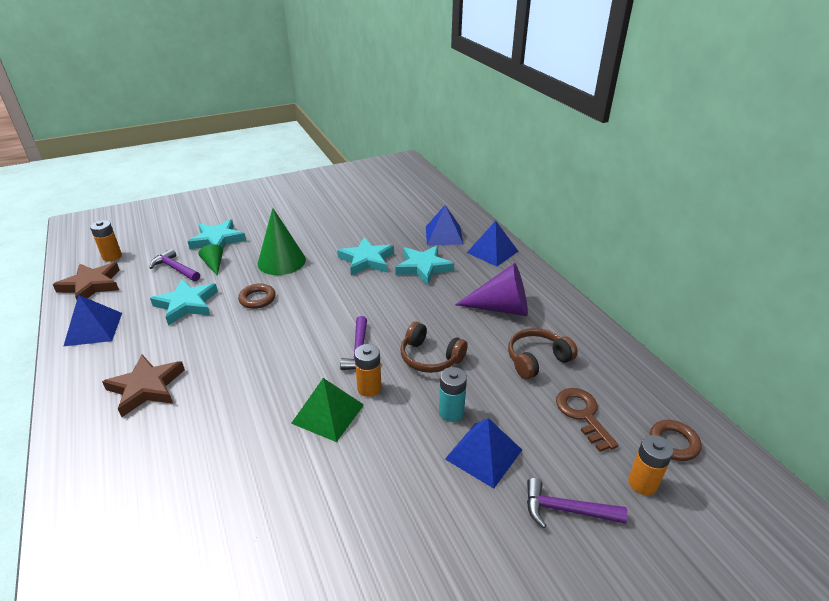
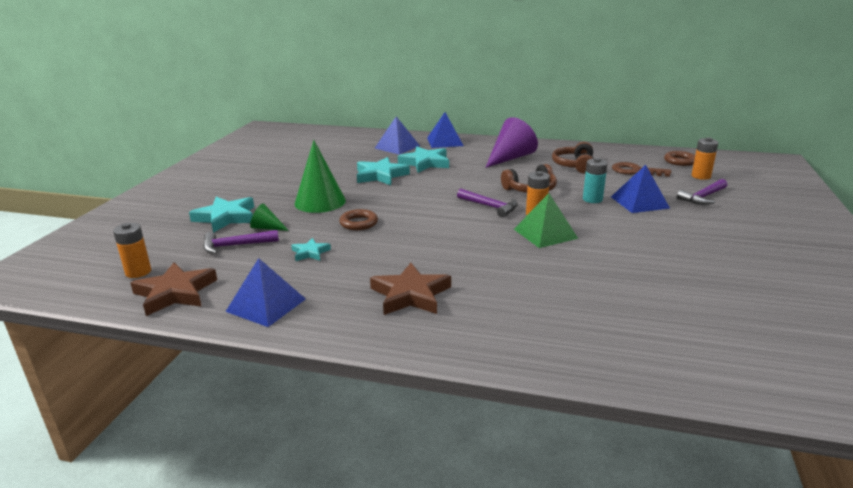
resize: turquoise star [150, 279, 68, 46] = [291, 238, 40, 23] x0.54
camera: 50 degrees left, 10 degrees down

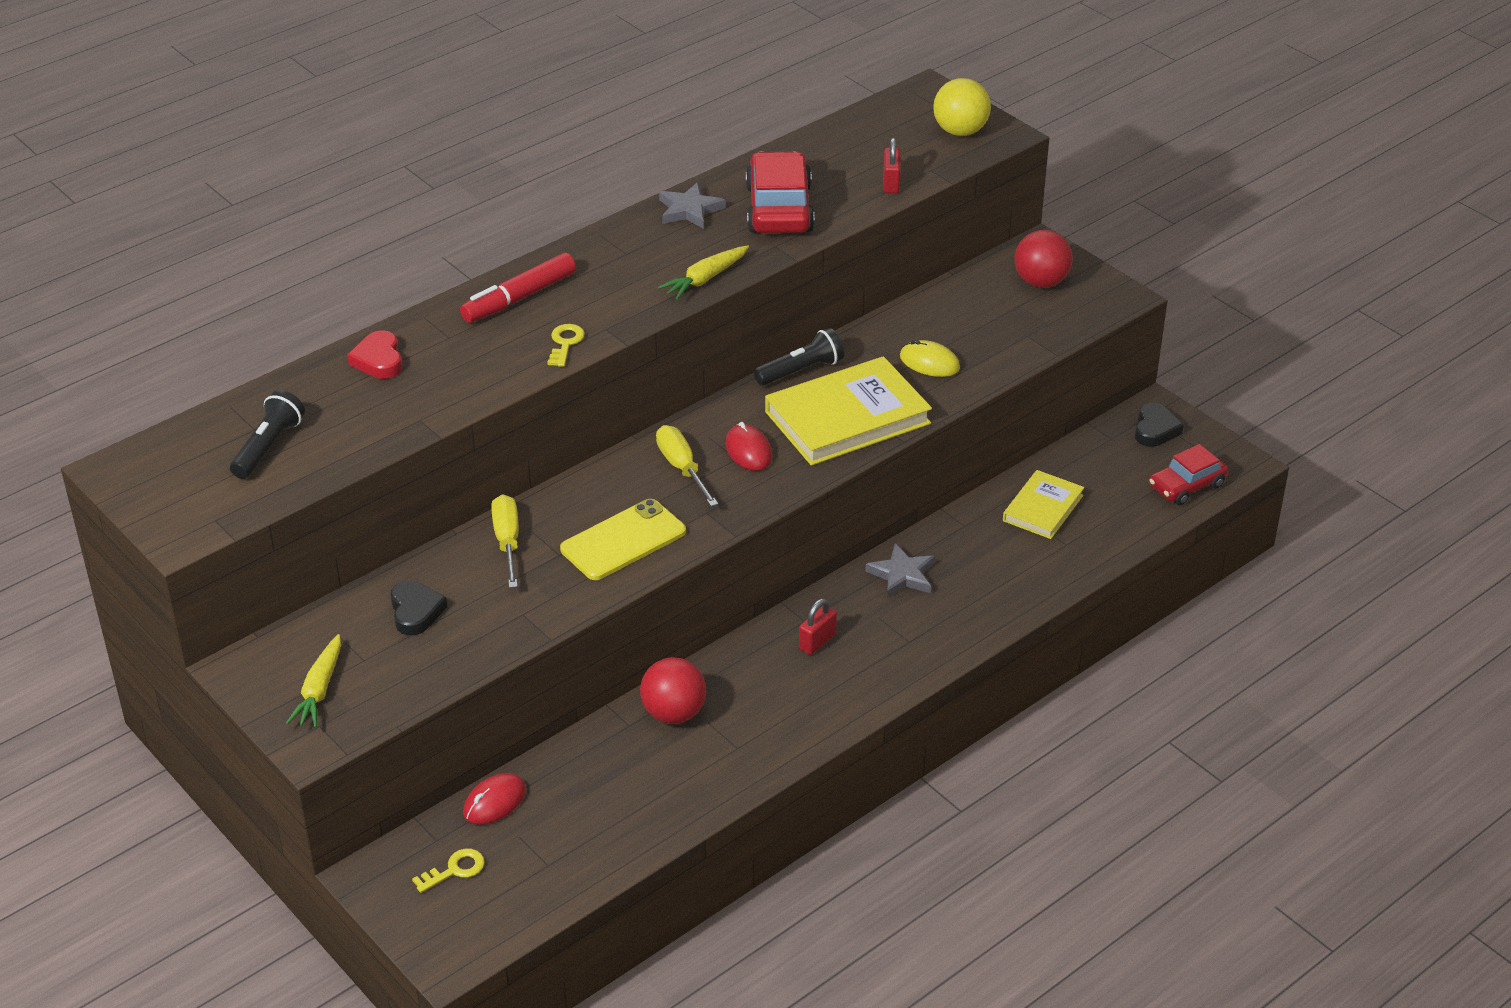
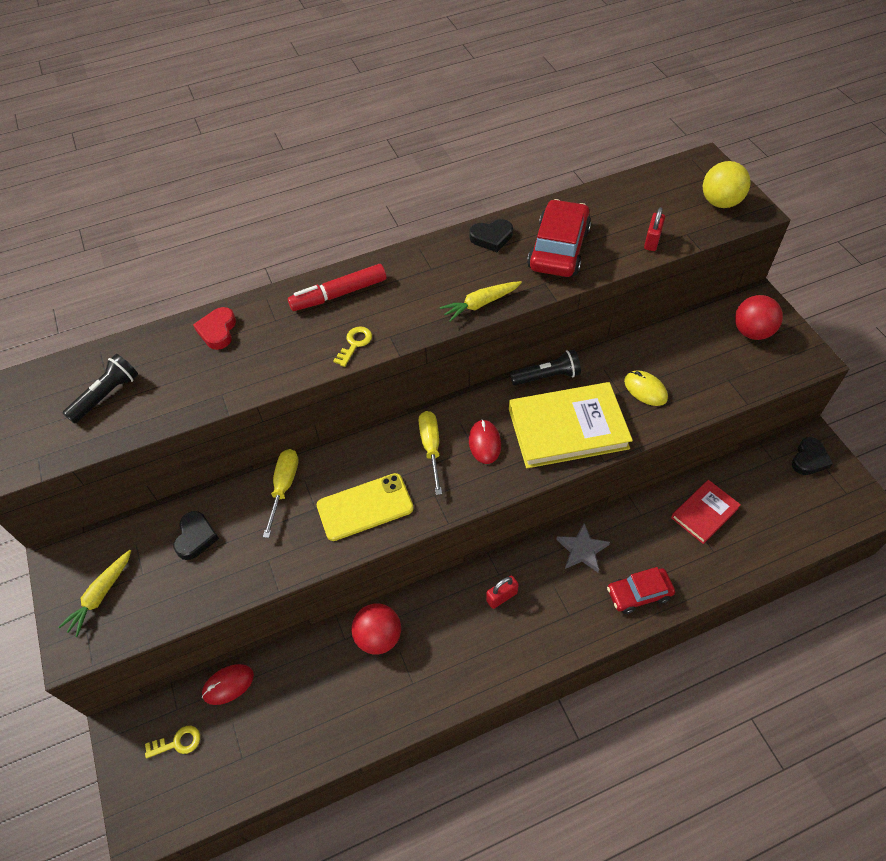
move: red car [1149, 444, 79, 61] to [607, 567, 68, 47]
replace: grey star [659, 182, 67, 47] to black heart [469, 219, 44, 33]
recolor: yellow book [1003, 470, 81, 69] to red book [671, 480, 70, 64]
camera: 20 degrees right, 15 degrees up

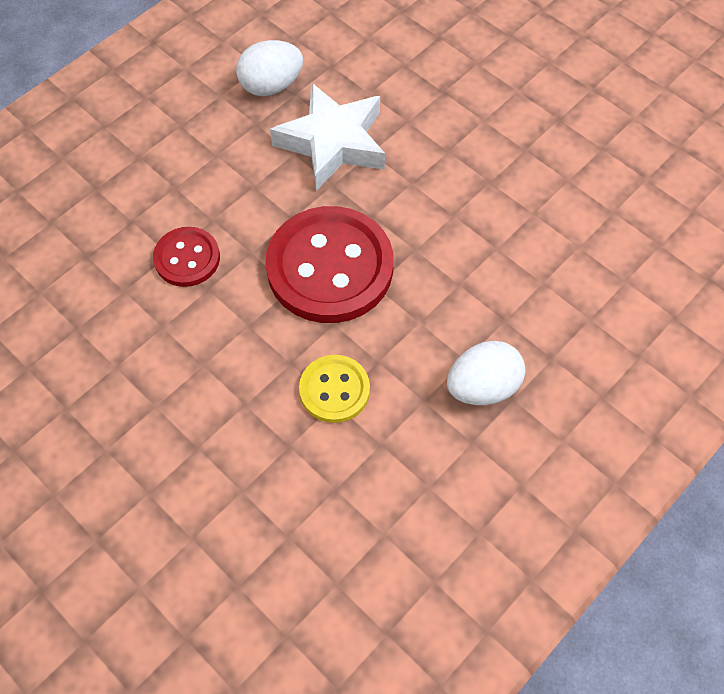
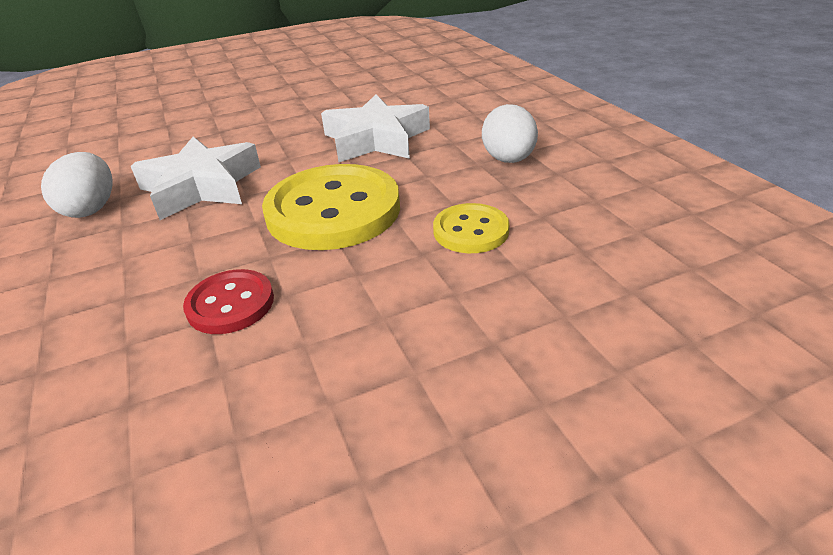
insert: white star [321, 94, 109, 68]
recolor: red button [266, 206, 128, 117] to yellow button [262, 164, 138, 86]
camera: 65 degrees left, 25 degrees down

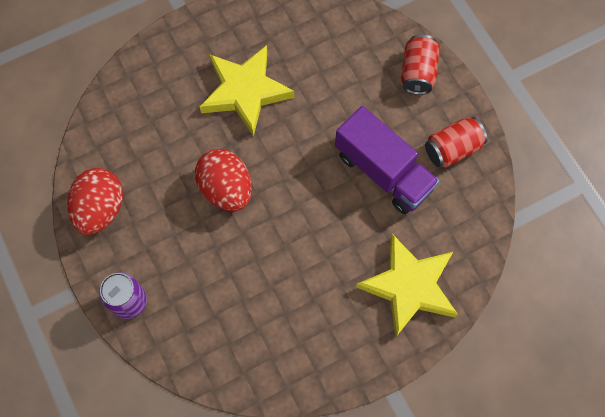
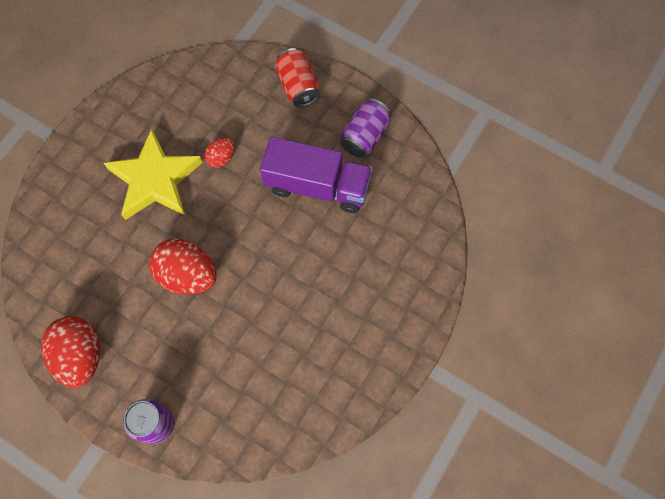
delete: yellow star [356, 234, 102, 104]
insert: red egg [205, 137, 30, 31]
recolor: red can [425, 117, 62, 51] to purple can [340, 98, 51, 59]
camera: 30 degrees left, 0 degrees up

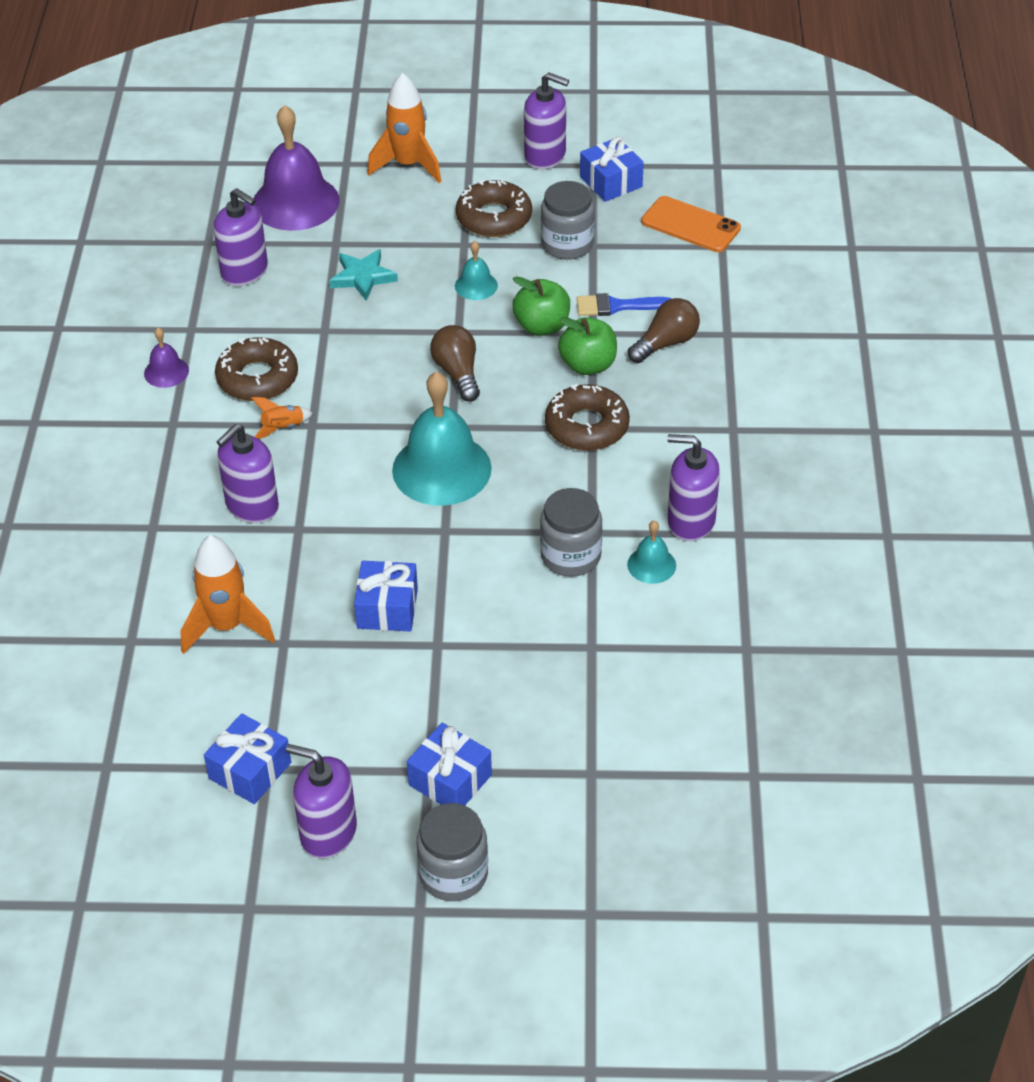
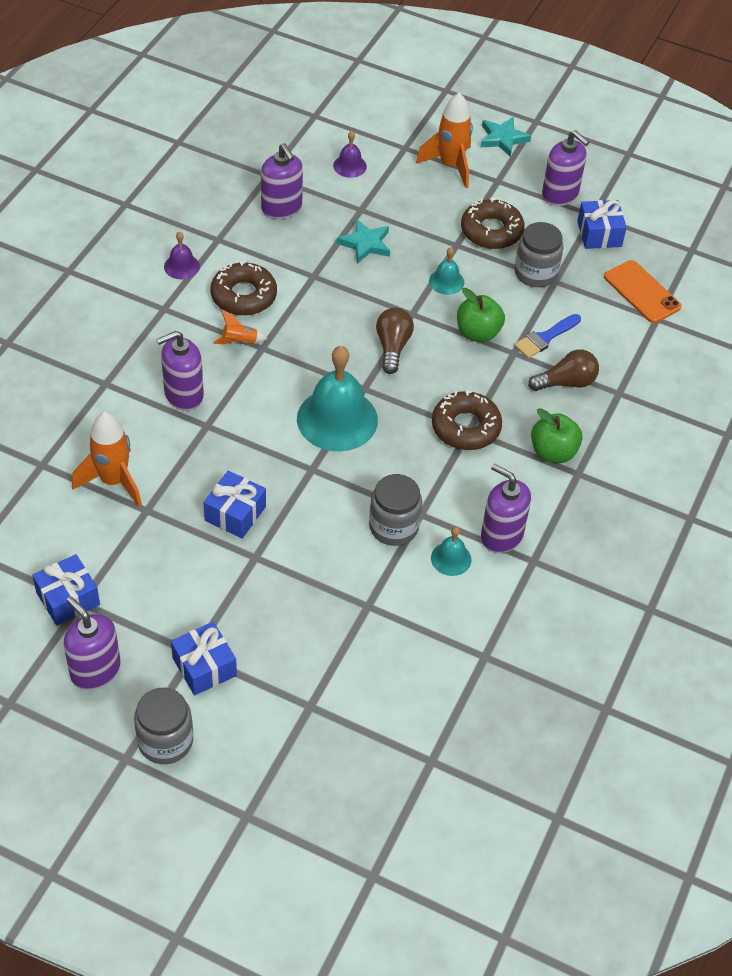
insert: turquoise star [480, 117, 51, 40]
move: green apple [558, 317, 59, 58] to [531, 408, 52, 55]
rotate: blue brush [577, 293, 94, 23] = [514, 314, 67, 44] 60 degrees counterclockwise
resize: purple bell [254, 105, 85, 126] = [333, 131, 34, 47] x0.47
camera: 20 degrees right, 5 degrees up

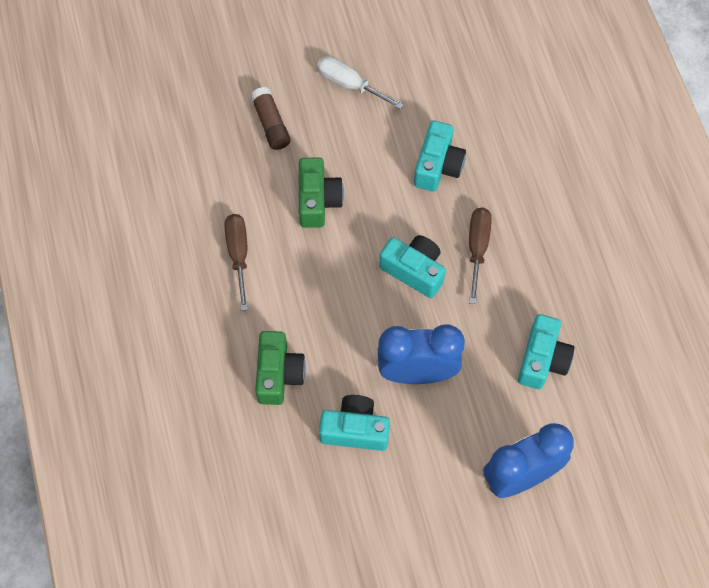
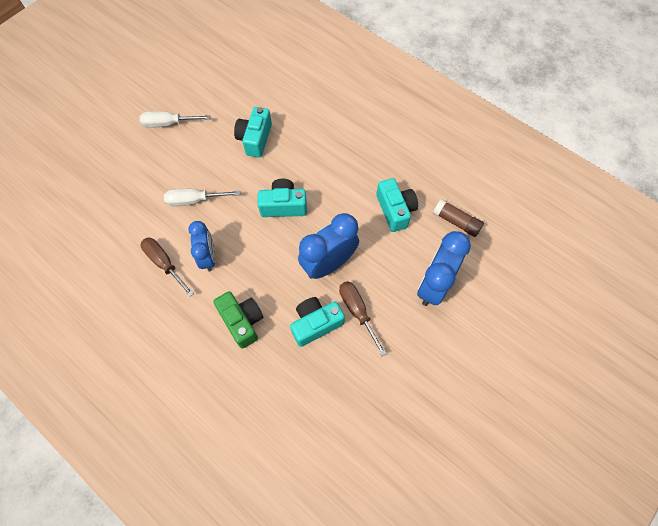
insert: blue clock [188, 221, 28, 51]
move: brown glue stick [251, 87, 40, 63] to [433, 199, 51, 38]; brown screwdriver [469, 207, 23, 97] to [339, 281, 48, 75]
replace: green camera [299, 157, 45, 71] to white screwdriver [164, 189, 76, 17]
rotate: turquoise camera [414, 121, 52, 71] = [234, 107, 38, 51] 150 degrees counterclockwise
camera: 35 degrees left, 0 degrees up

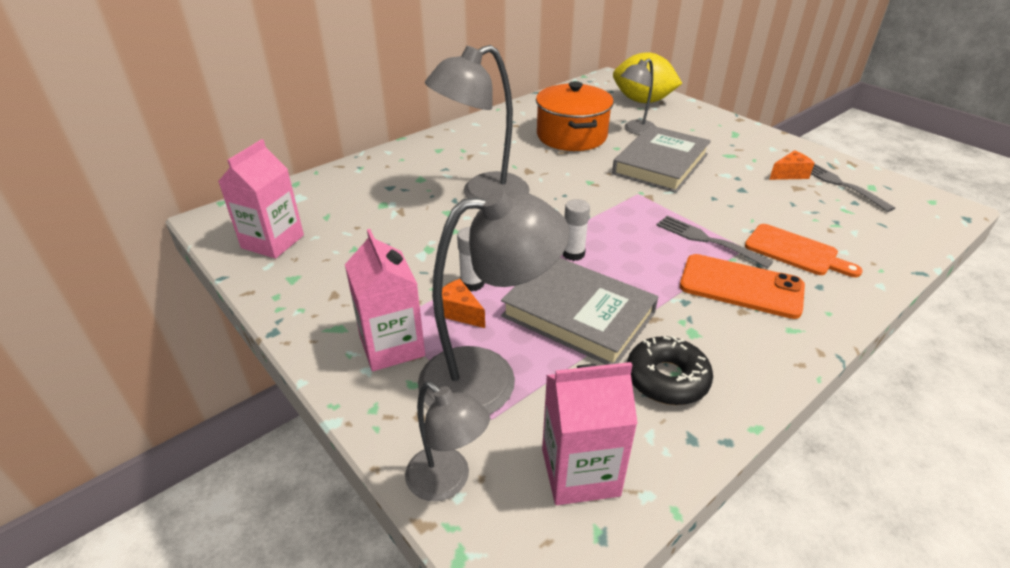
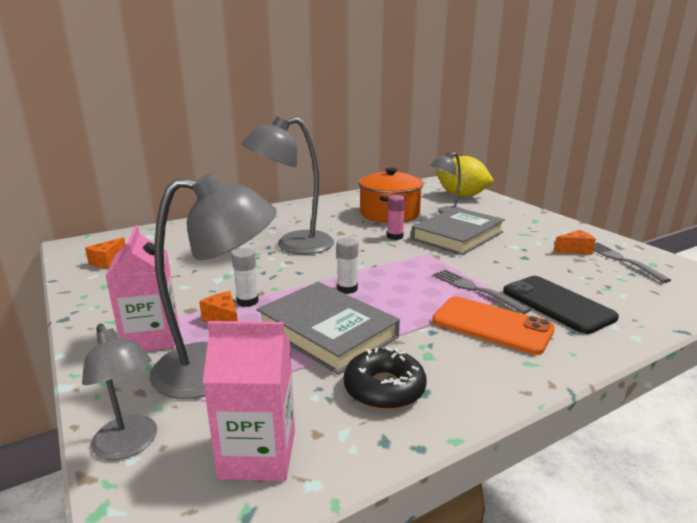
insert: pink glue stick [387, 195, 18, 45]
replace: pink carton [218, 139, 86, 120] to orange cheese [85, 237, 41, 32]; orange cutting board [745, 224, 118, 53] to black phone [503, 276, 116, 58]
camera: 10 degrees right, 15 degrees down

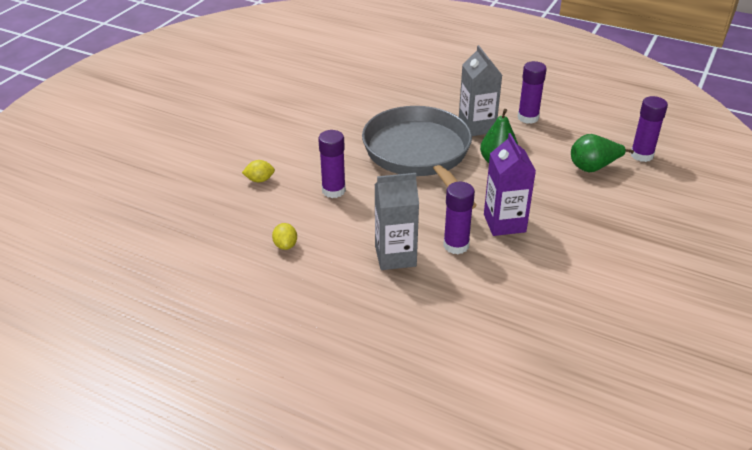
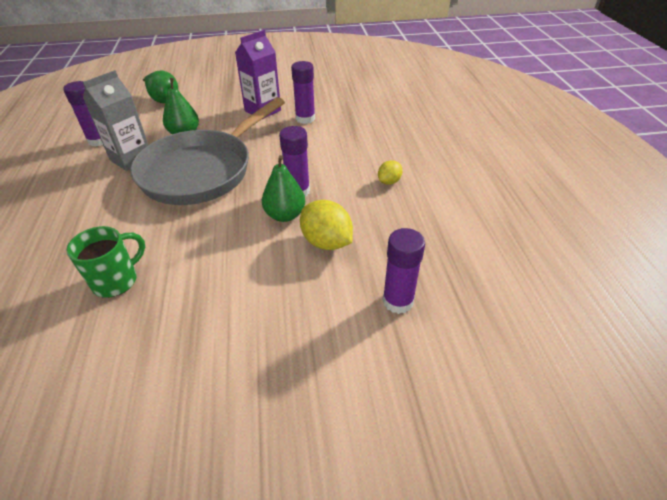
delete: grey carton [375, 173, 44, 97]
insert: green pear [262, 155, 43, 67]; green mug [66, 226, 79, 72]
move: purple glue stick [630, 96, 38, 66] to [382, 228, 43, 86]
resize: yellow lemon [242, 160, 33, 23] = [300, 200, 53, 50] x1.78
camera: 125 degrees left, 5 degrees up

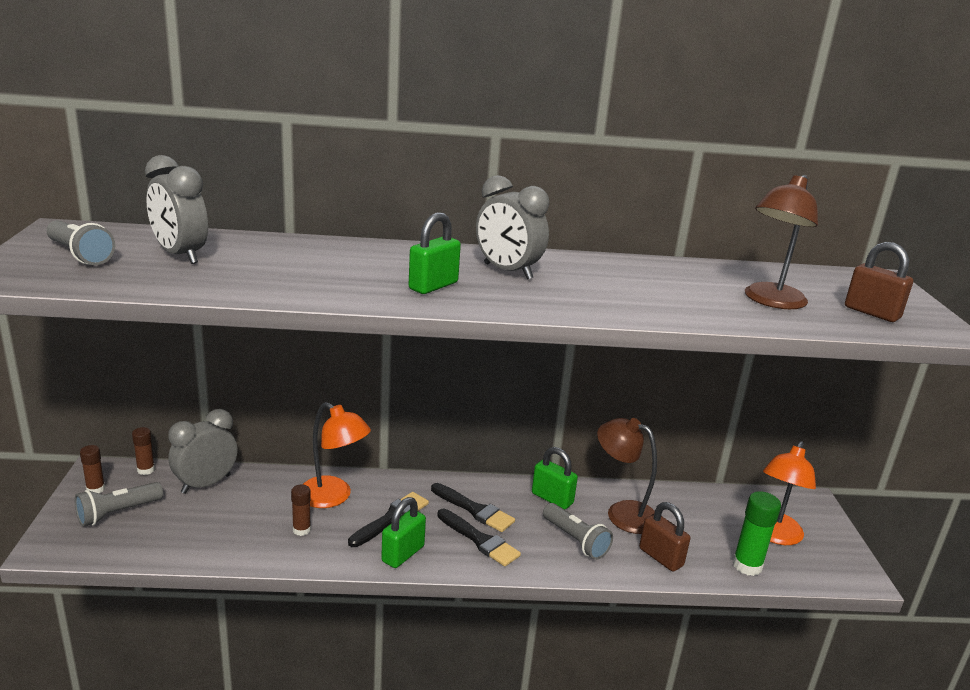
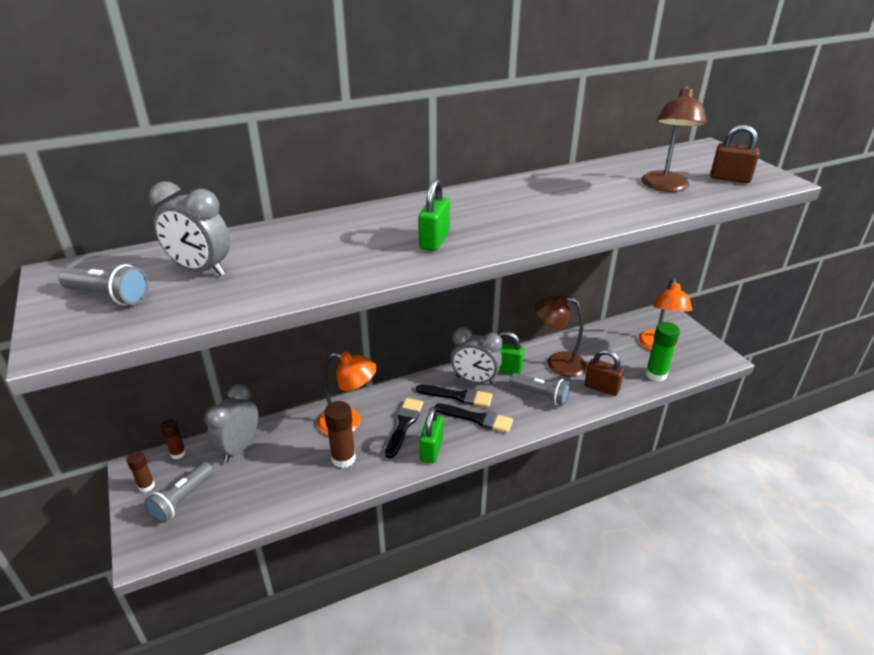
move: grey clock [476, 175, 73, 105] to [451, 327, 52, 58]
resize: brown glue stick [291, 485, 20, 51] = [324, 401, 32, 67] x1.64
camera: 20 degrees left, 10 degrees up

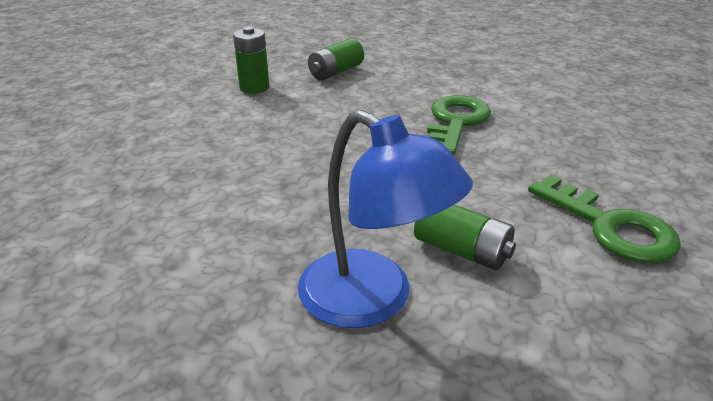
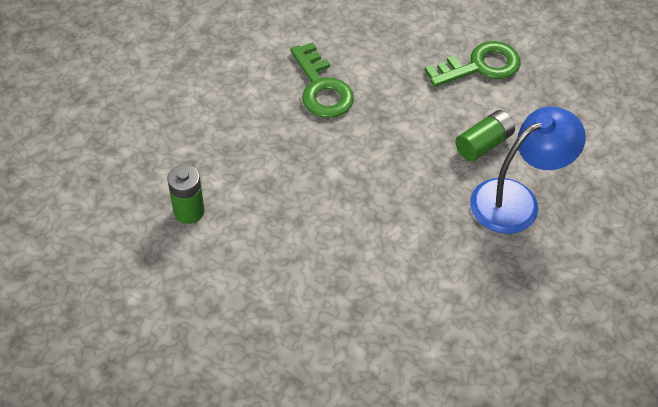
delete: green battery [308, 38, 56, 42]
rotate: green key [427, 95, 64, 60] = [290, 42, 64, 76] 150 degrees counterclockwise
camera: 75 degrees left, 20 degrees up

